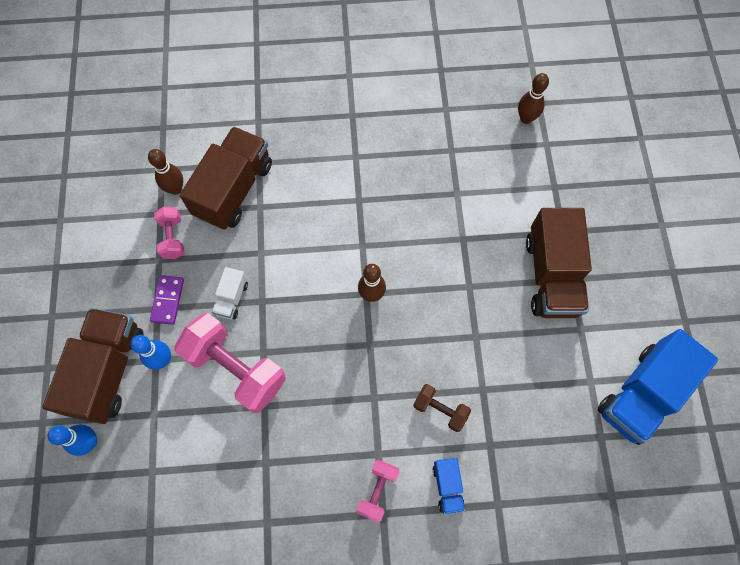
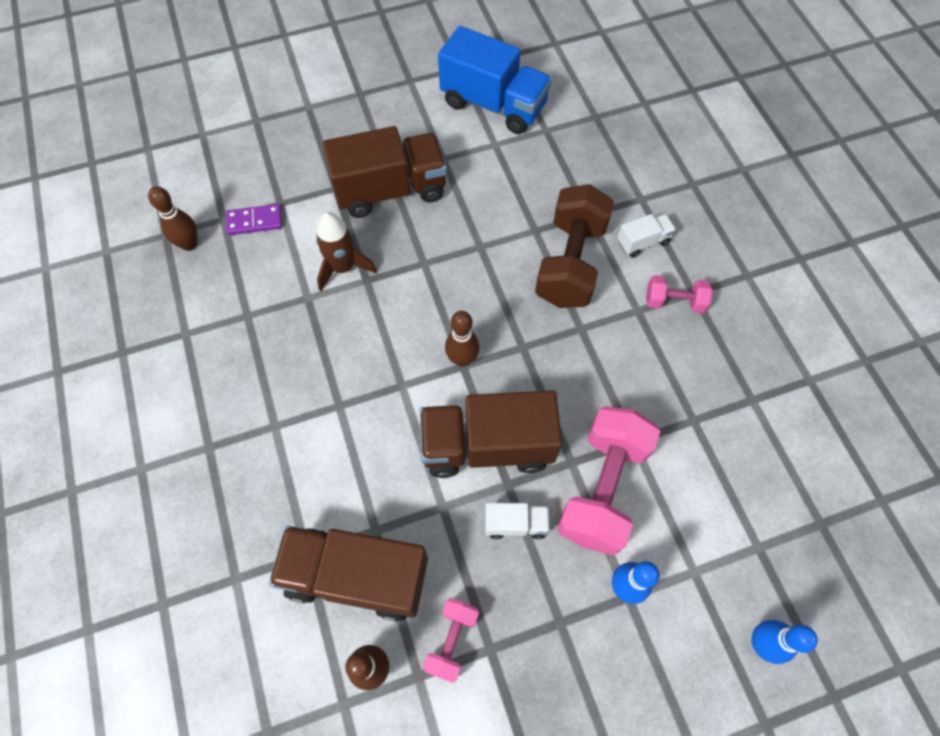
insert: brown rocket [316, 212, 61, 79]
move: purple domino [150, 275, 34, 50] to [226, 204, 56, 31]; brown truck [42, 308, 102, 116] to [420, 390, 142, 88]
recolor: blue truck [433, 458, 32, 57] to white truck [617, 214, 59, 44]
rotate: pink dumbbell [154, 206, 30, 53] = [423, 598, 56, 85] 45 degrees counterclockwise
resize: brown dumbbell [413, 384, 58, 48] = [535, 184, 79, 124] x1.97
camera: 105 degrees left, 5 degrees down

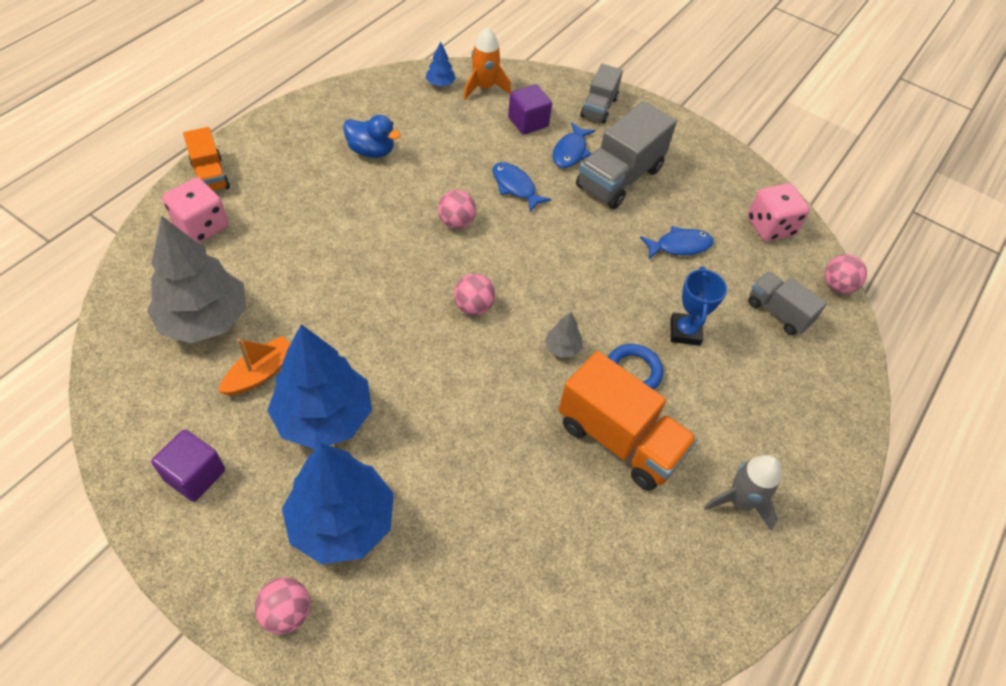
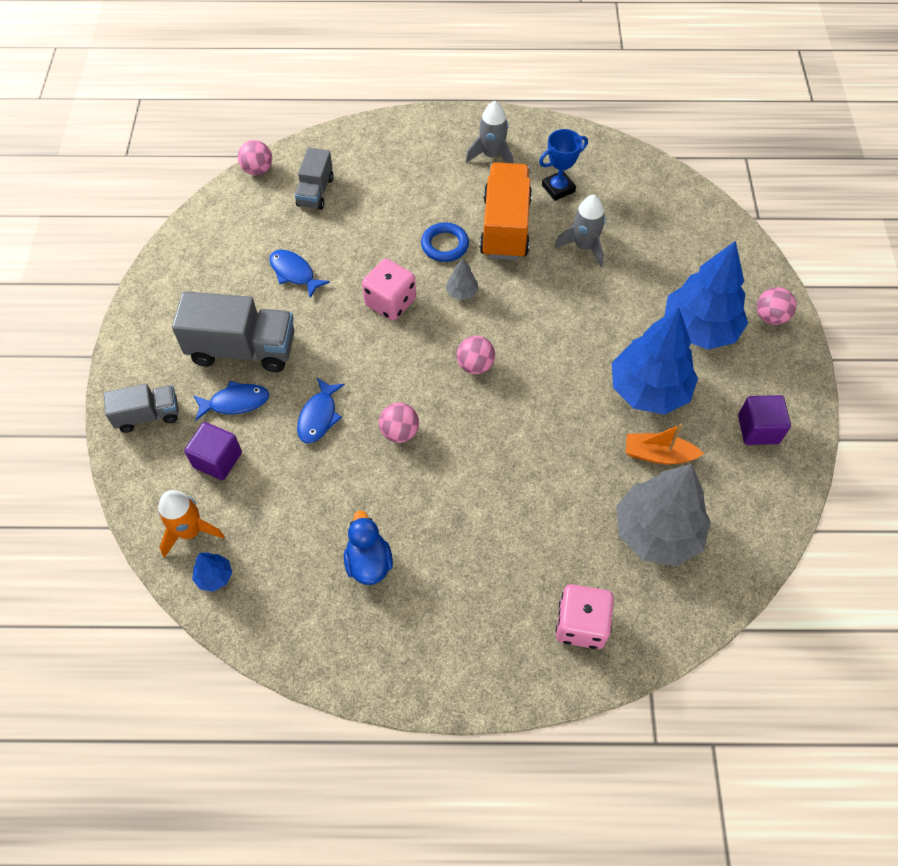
delete: orange truck [183, 127, 47, 64]
insert: grey rocket [555, 195, 51, 72]
move: pink dice [748, 183, 62, 58] to [362, 258, 54, 63]; blue trophy [671, 266, 56, 80] to [539, 129, 49, 72]
camera: 120 degrees left, 5 degrees up

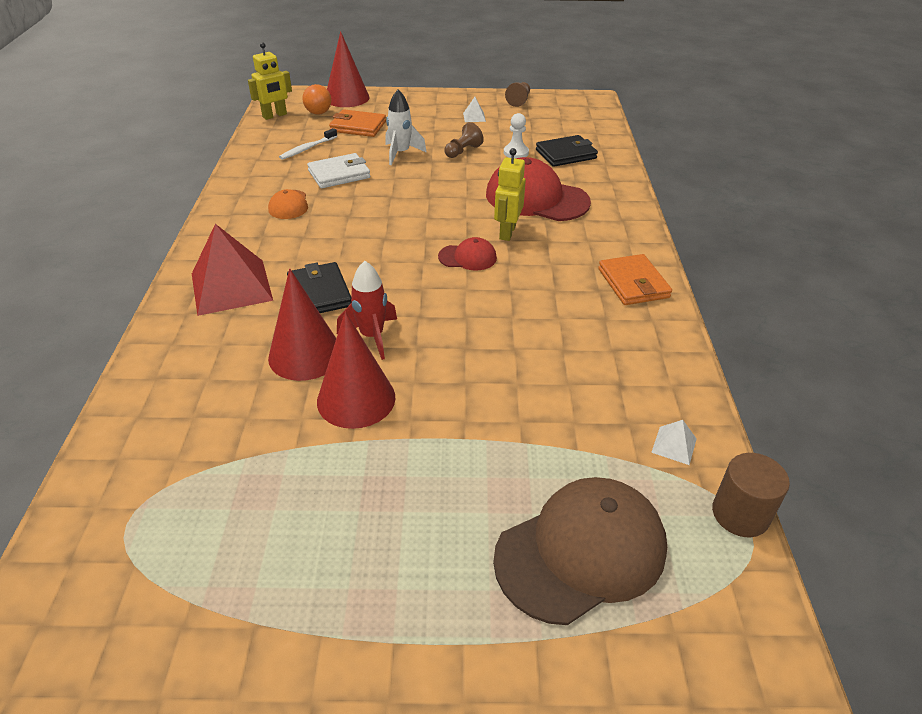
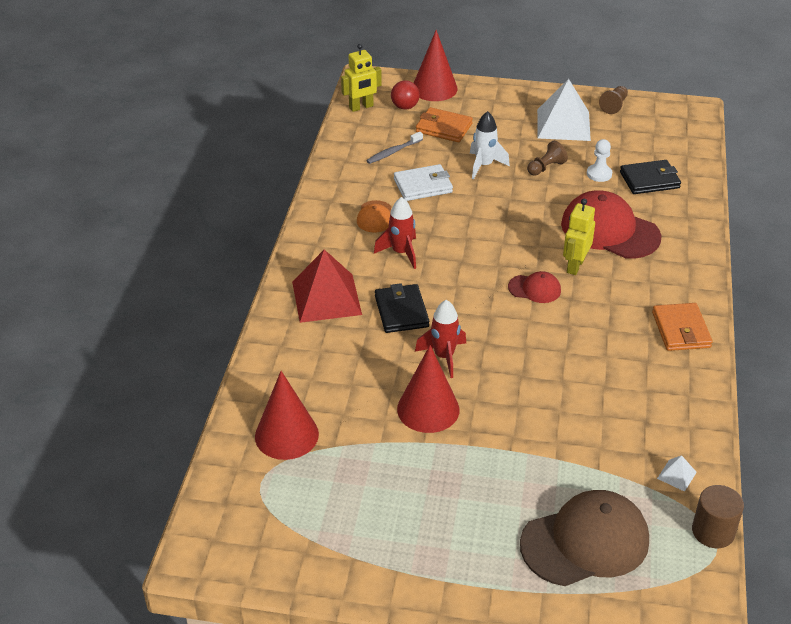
insert: red rocket [374, 197, 42, 72]
move: red cone [268, 268, 68, 113] to [255, 371, 64, 89]
recolor: orange ball [303, 84, 28, 31] to red ball [391, 80, 29, 30]; white toothbrush [279, 128, 58, 32] to grey toothbrush [366, 132, 57, 32]
resize: white pyramid [463, 97, 23, 25] = [537, 79, 54, 62] x2.41
camera: 10 degrees right, 0 degrees up

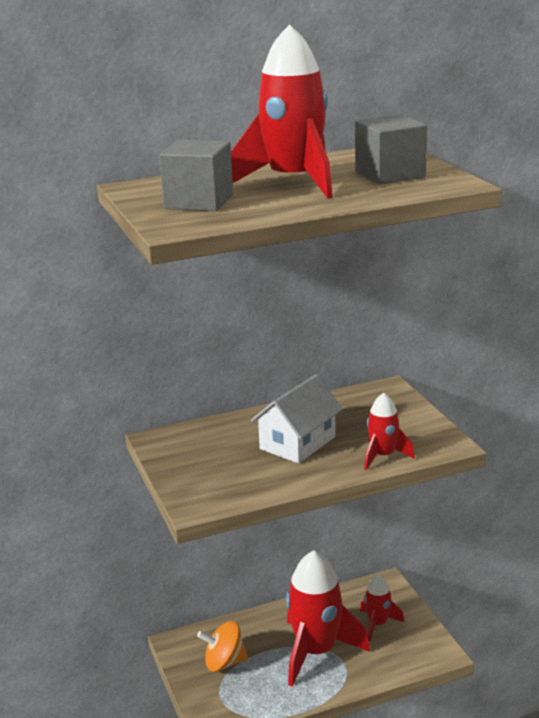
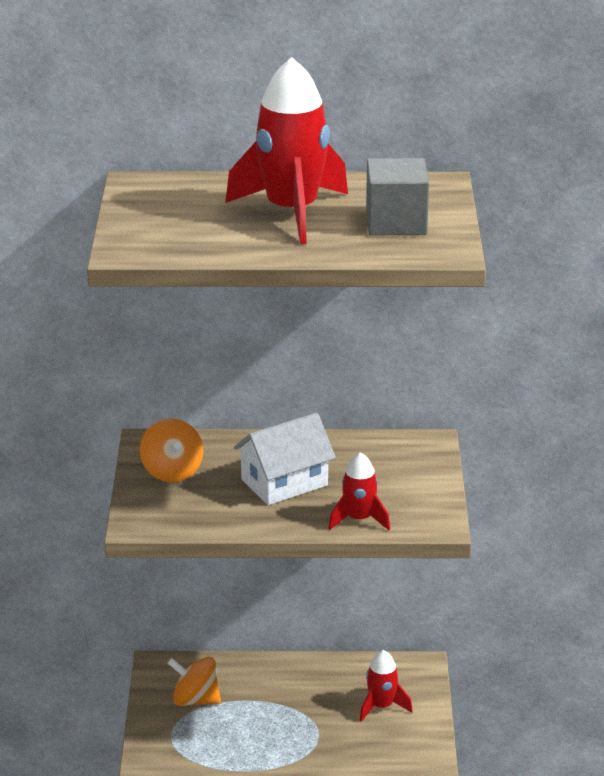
delete: grey cube [159, 140, 74, 71]; red rocket [286, 550, 84, 137]
insert: orange spinning top [140, 418, 63, 64]
camera: 20 degrees right, 5 degrees up

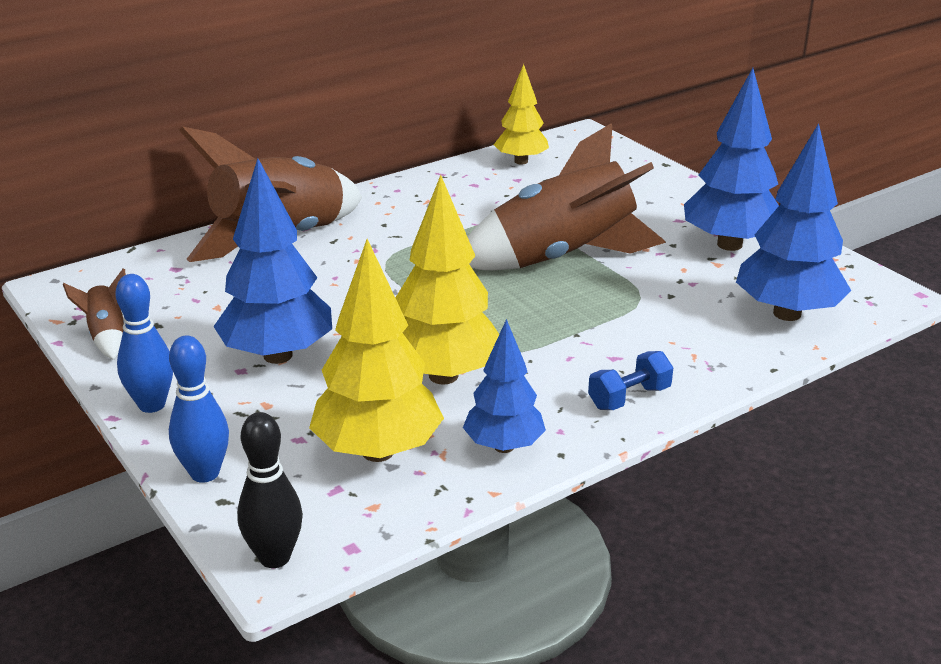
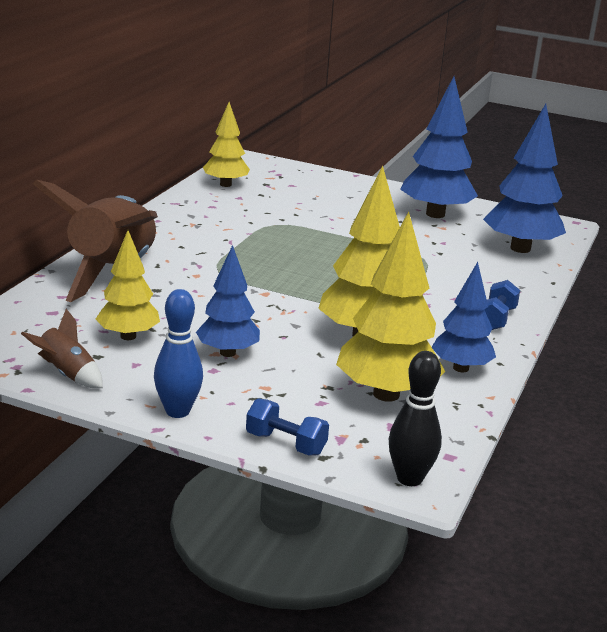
delete: brown rocket [468, 123, 198, 147]
insert: yellow tree [96, 230, 64, 110]
replace: blue bowling pin [169, 336, 60, 147] to blue dumbbell [246, 398, 83, 58]
resize: blue tree [213, 158, 119, 206] = [196, 245, 64, 112] x0.63
camera: 35 degrees left, 5 degrees down

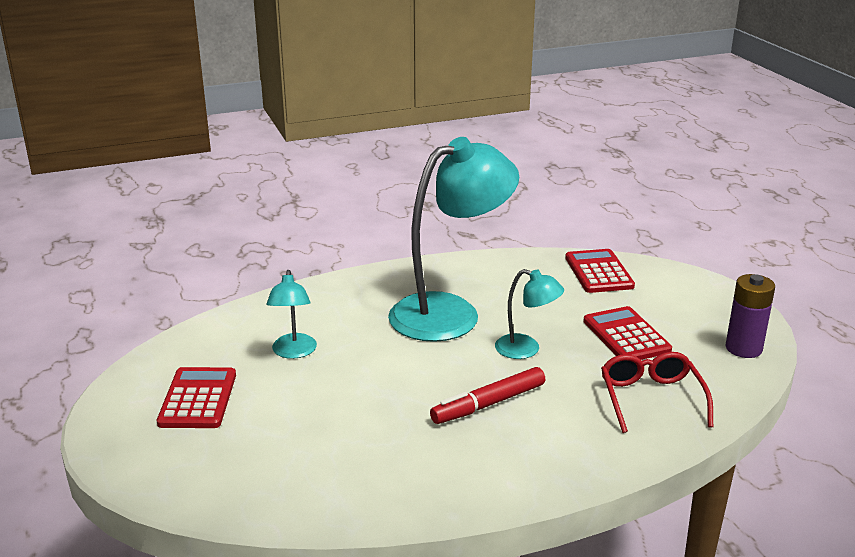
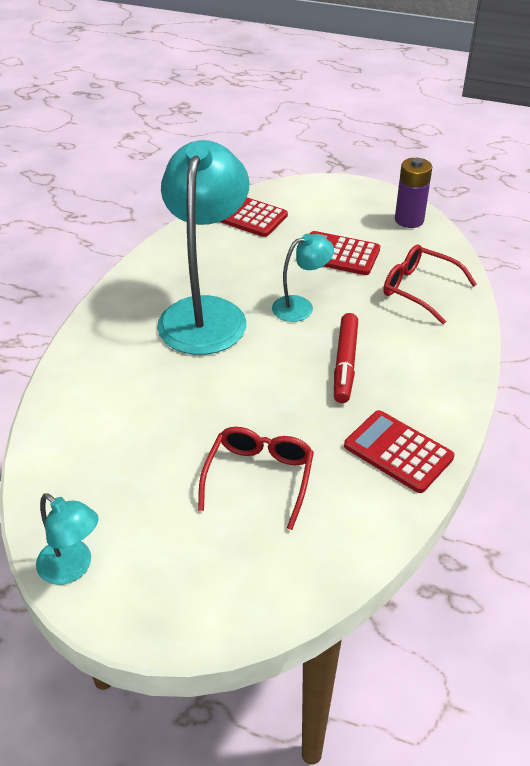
insert: red glasses [198, 427, 116, 103]
move: turquoise lamp [267, 270, 50, 89] to [36, 493, 63, 92]; red calculator [157, 367, 79, 61] to [344, 410, 110, 83]
camera: 50 degrees left, 15 degrees up

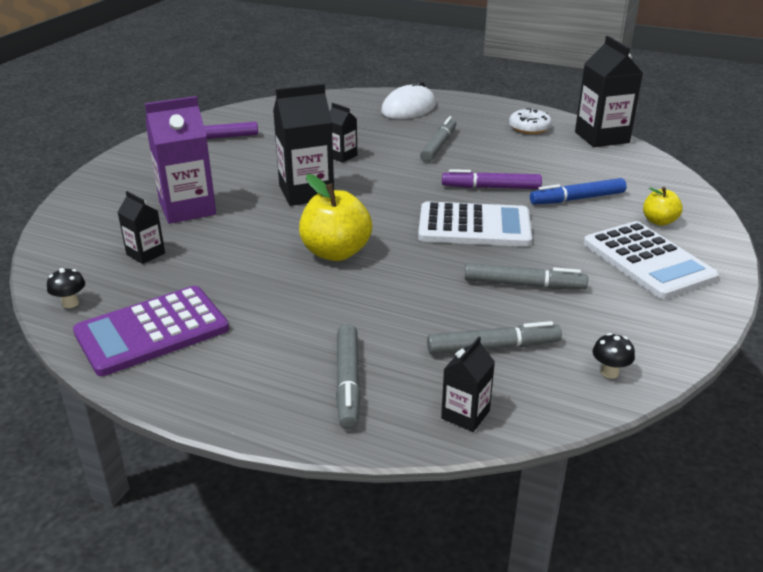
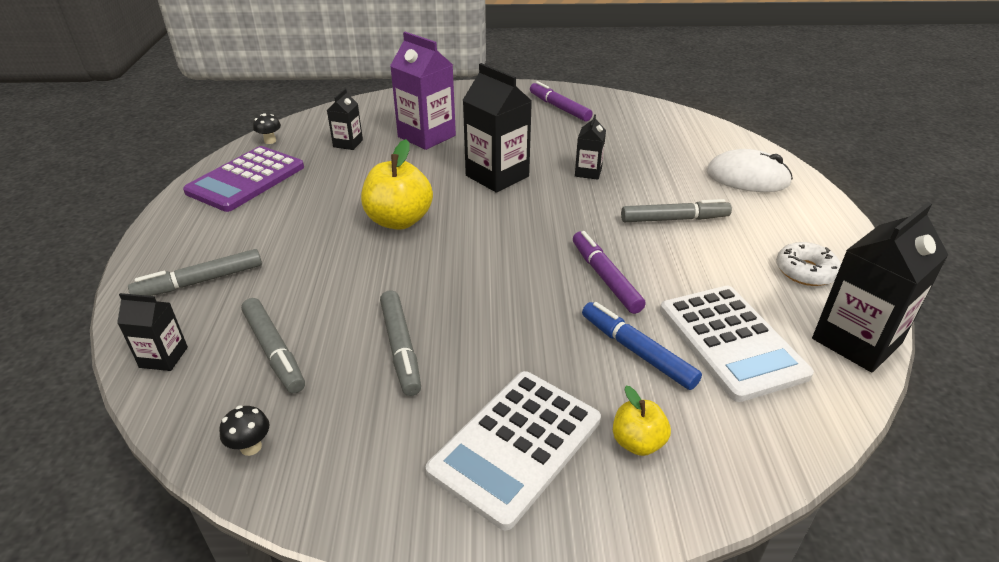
move: white calculator [418, 201, 114, 46] to [660, 286, 154, 116]
rotate: purple calculator [73, 286, 156, 90] = [183, 146, 121, 66] 90 degrees counterclockwise
camera: 65 degrees right, 5 degrees up

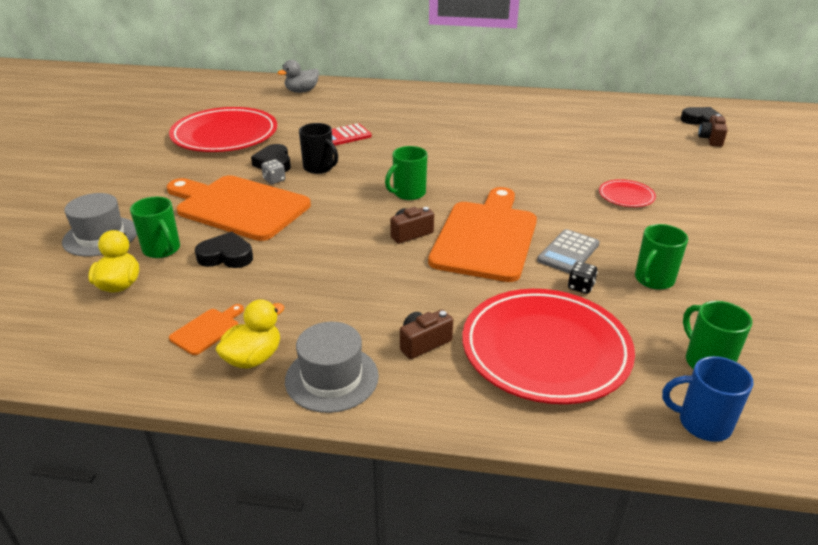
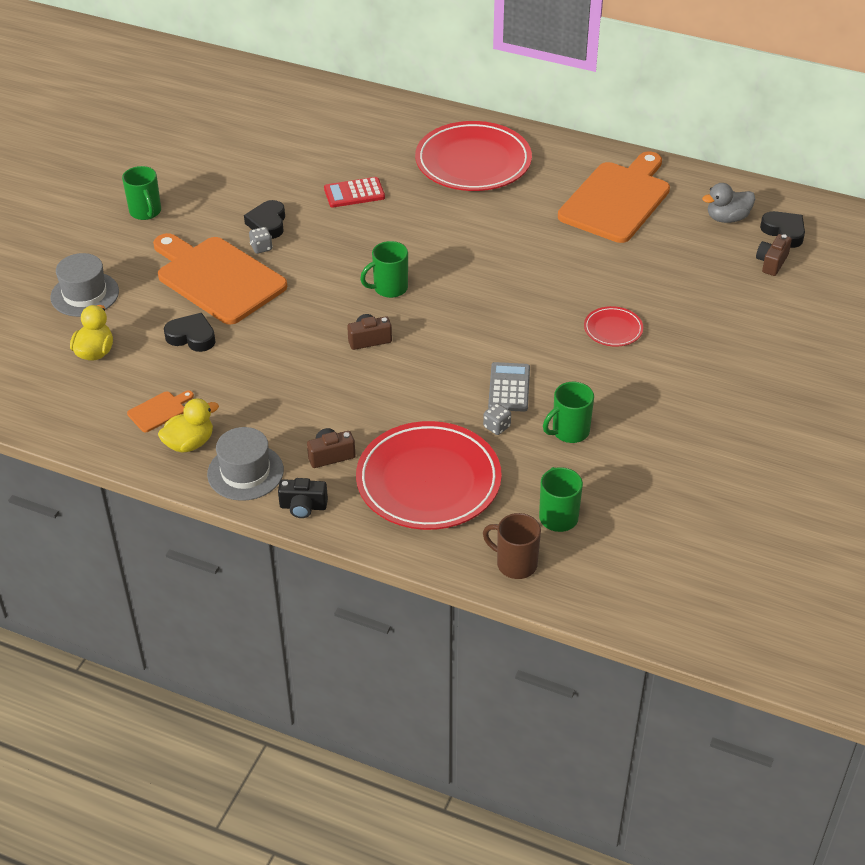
delete: black mug [299, 123, 39, 51]
insert: black camera [278, 478, 50, 40]
move: grey duck [277, 60, 42, 33] to [702, 183, 53, 40]; red plate [169, 107, 108, 45] to [415, 121, 117, 70]; orange cutting board [428, 187, 109, 95] to [558, 151, 112, 92]; green mug [130, 197, 50, 61] to [122, 166, 39, 54]
recolor: black dice [568, 262, 30, 32] to grey dice [483, 403, 28, 32]; blue mug [662, 356, 91, 86] to brown mug [483, 513, 58, 66]
rotate: grey calculator [537, 229, 63, 45] = [488, 362, 42, 50] 135 degrees clockwise
camera: 15 degrees right, 10 degrees up

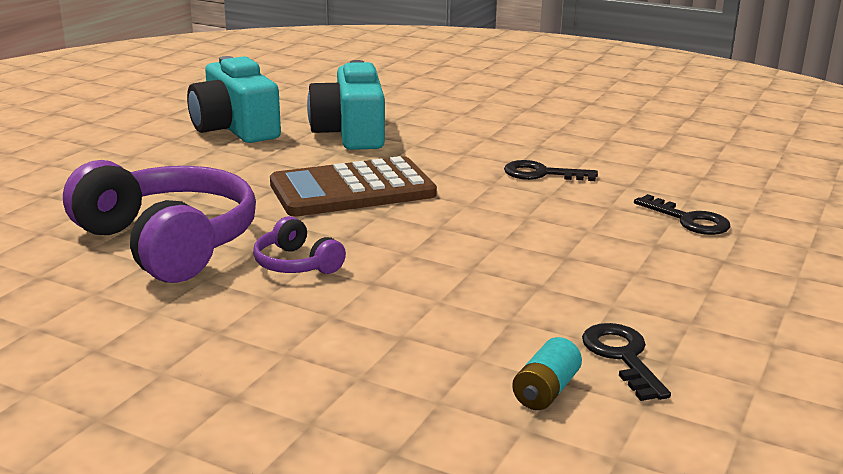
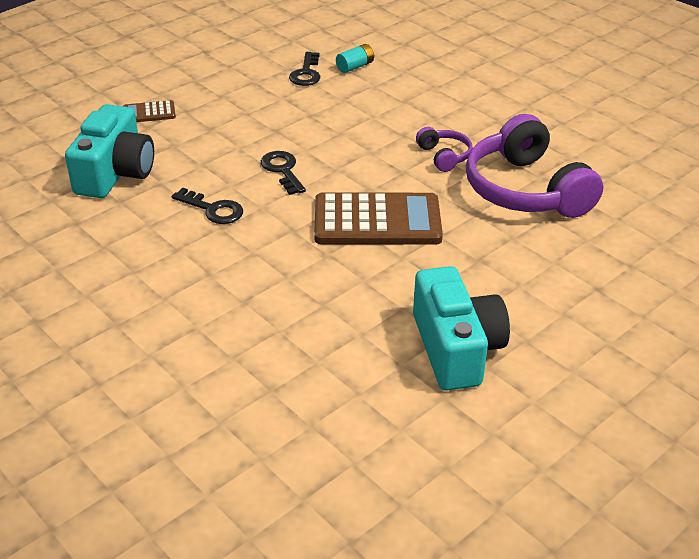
insert: brown calculator [124, 100, 52, 22]
move: turquoise camera [307, 60, 78, 90] to [65, 104, 89, 94]; black key [634, 194, 96, 41] to [261, 151, 45, 44]
camera: 160 degrees left, 15 degrees up

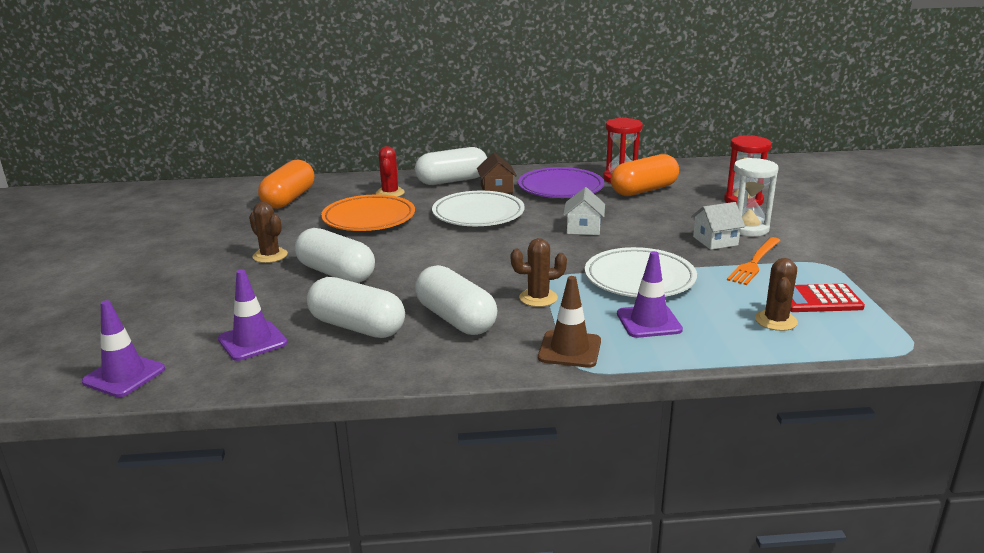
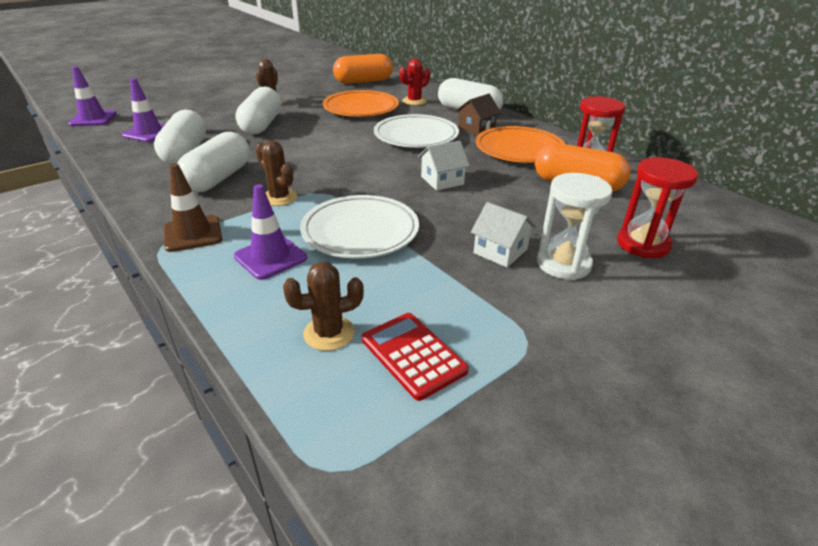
delete: orange fork [727, 237, 54, 48]
recolor: purple plate [518, 167, 86, 31] to orange plate [476, 126, 89, 37]
camera: 55 degrees right, 10 degrees up

